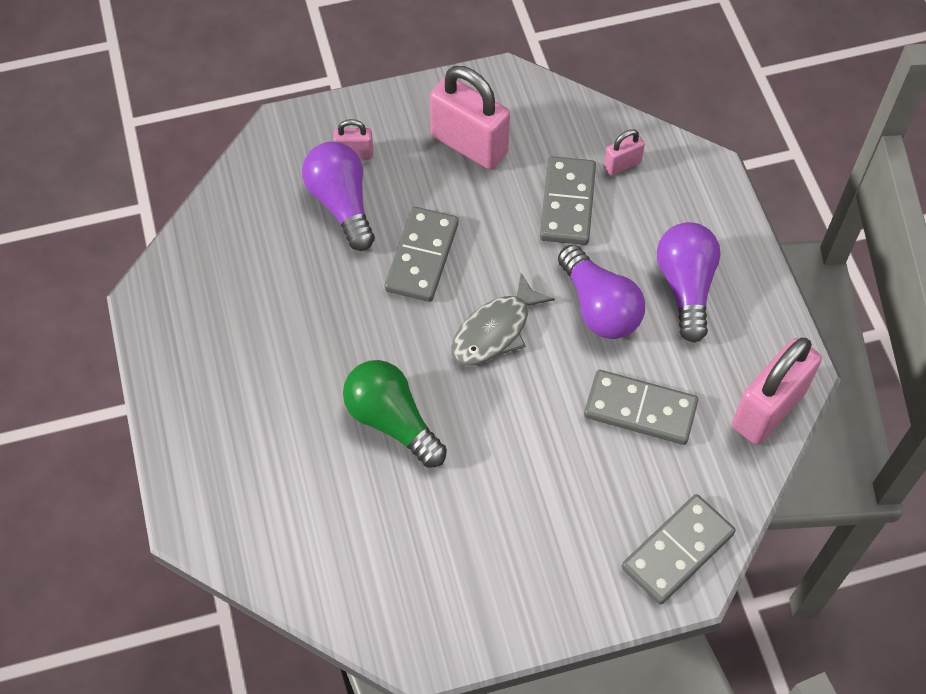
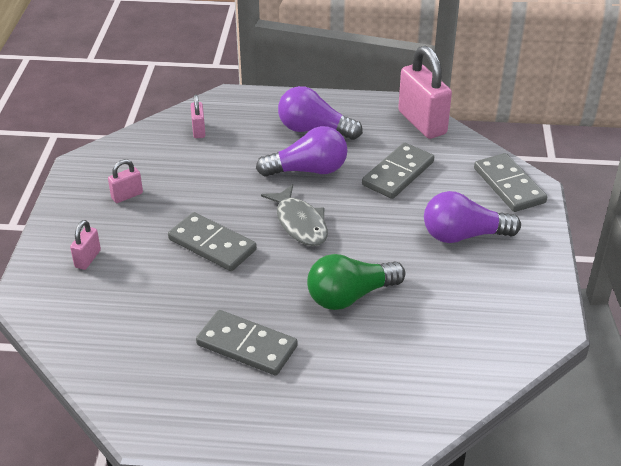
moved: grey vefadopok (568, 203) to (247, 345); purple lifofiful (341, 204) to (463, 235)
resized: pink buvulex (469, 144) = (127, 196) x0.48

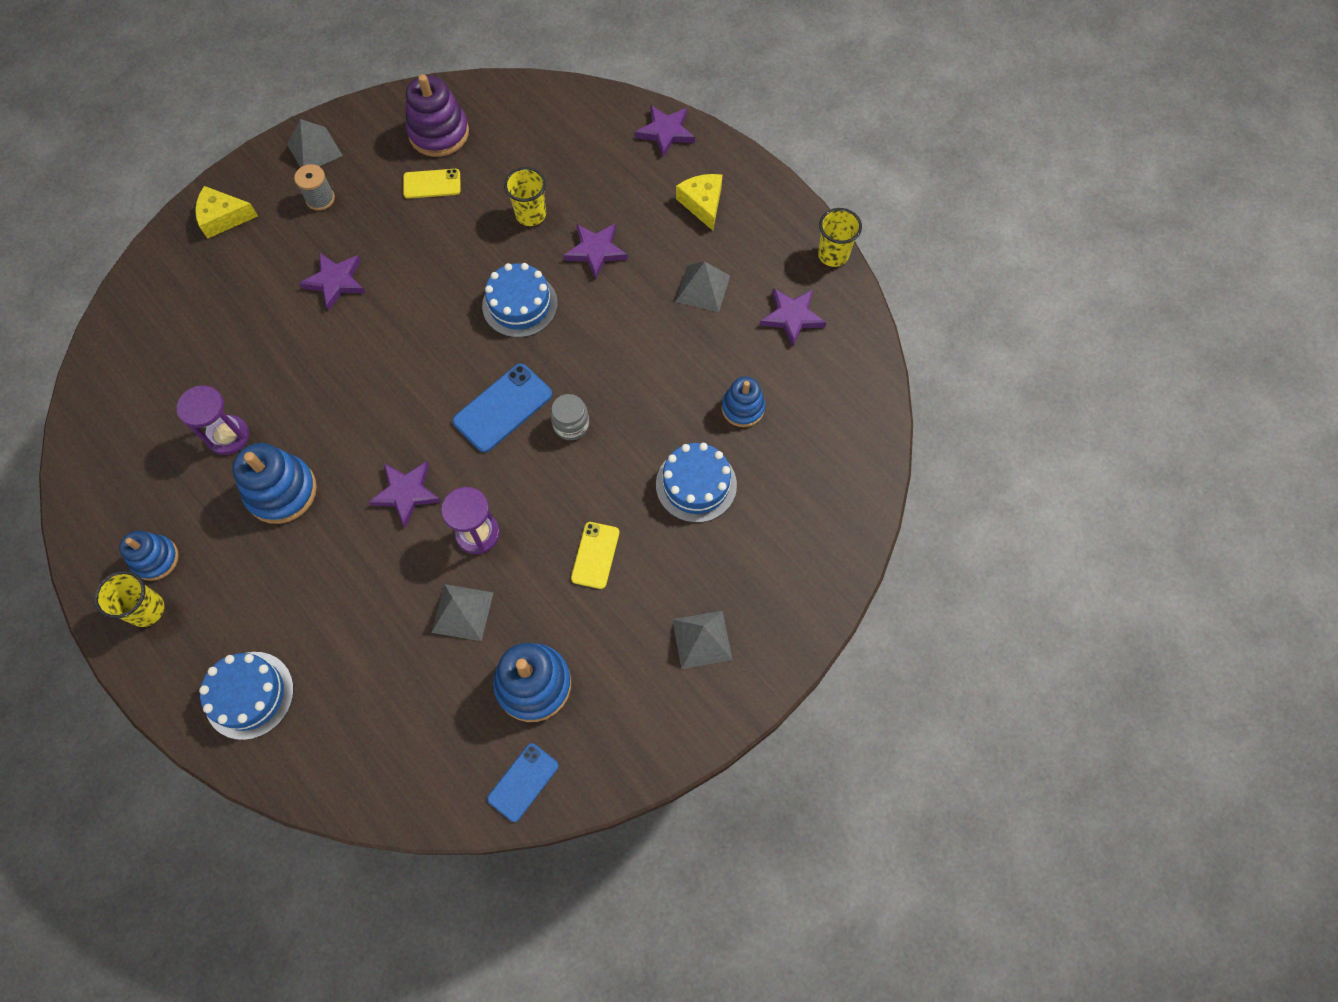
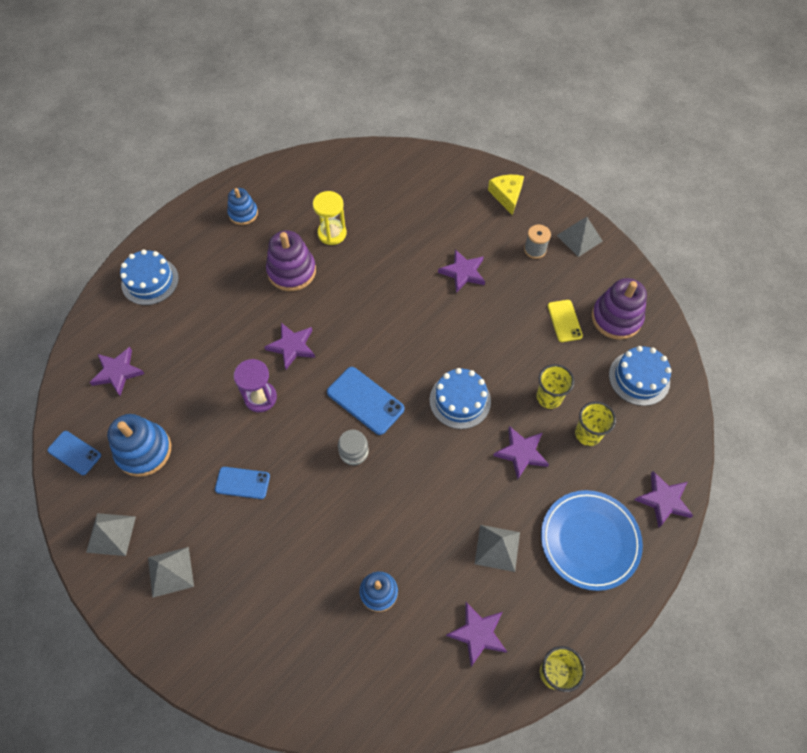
added: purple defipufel (117, 372)
moved: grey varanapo (462, 612) to (111, 534); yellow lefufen (147, 610) to (588, 434); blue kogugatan (696, 484) to (639, 378)
replaced: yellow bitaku (702, 203) to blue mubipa (589, 540)
recoloured: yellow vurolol (595, 555) to blue vurolol (242, 483); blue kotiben (281, 491) to purple kotiben (292, 271); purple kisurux (228, 436) to yellow kisurux (332, 233)

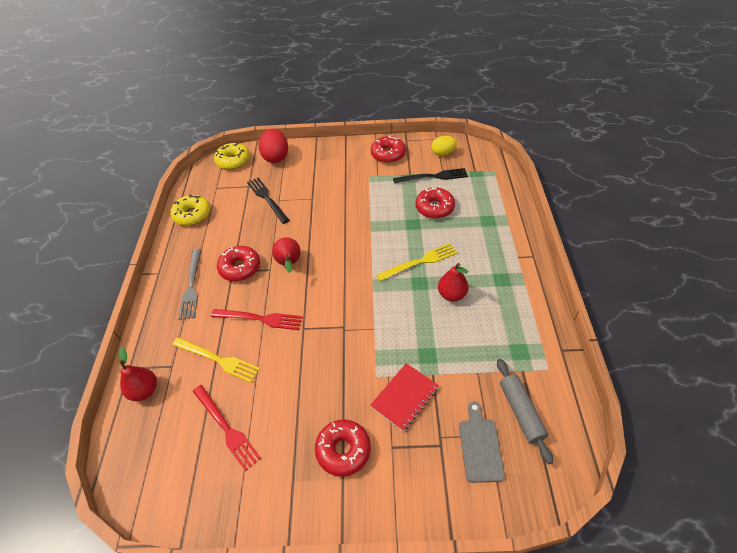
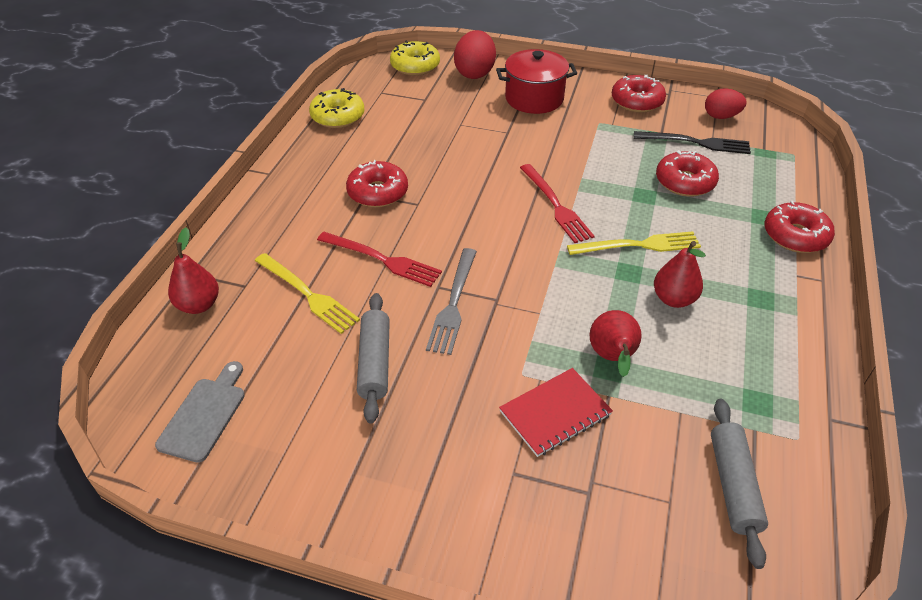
removed: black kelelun (267, 198)
added: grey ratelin (375, 362); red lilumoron (534, 98)
moved: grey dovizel (480, 446) to (205, 415); grey kelelun (191, 286) to (453, 303); red kelelun (226, 428) to (555, 205); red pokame (289, 264) to (612, 358); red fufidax (343, 450) to (795, 236)
recoloured: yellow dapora (443, 153) to red dapora (721, 116)

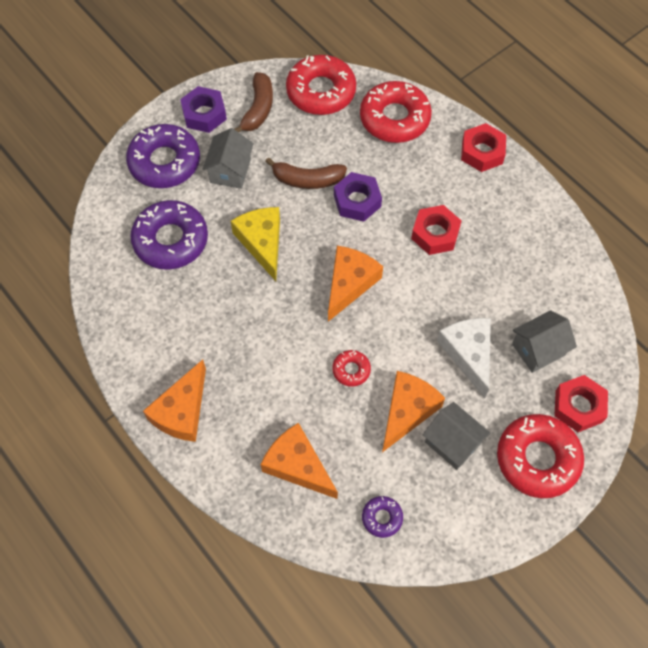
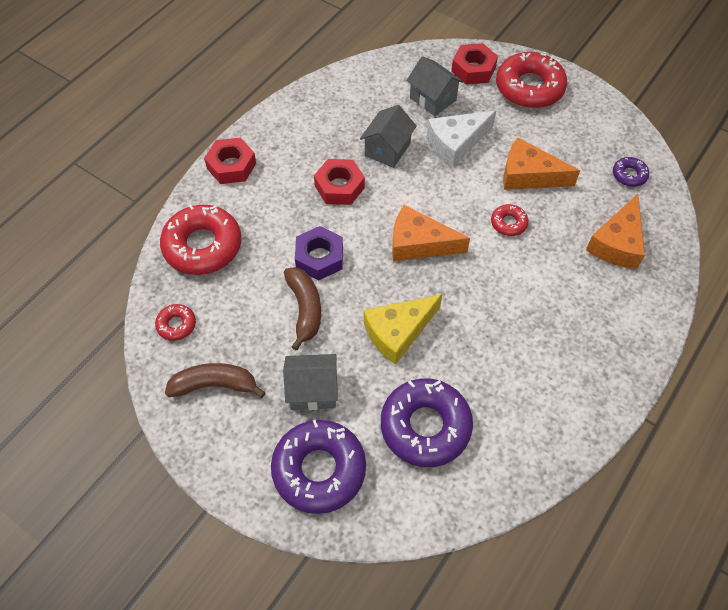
removed: orange bitaku (182, 411); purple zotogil (204, 114)
moved: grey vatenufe (452, 443) to (387, 149)
resized: red fufidax (321, 91) = (176, 325) x0.47

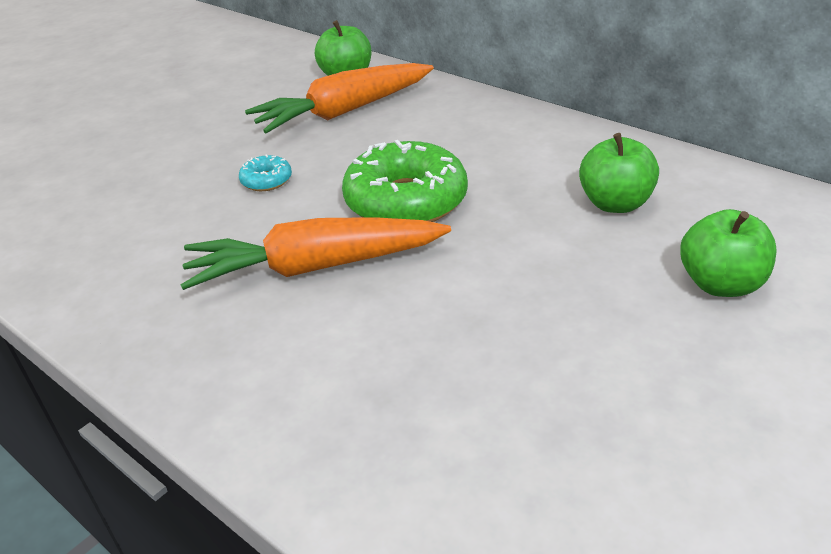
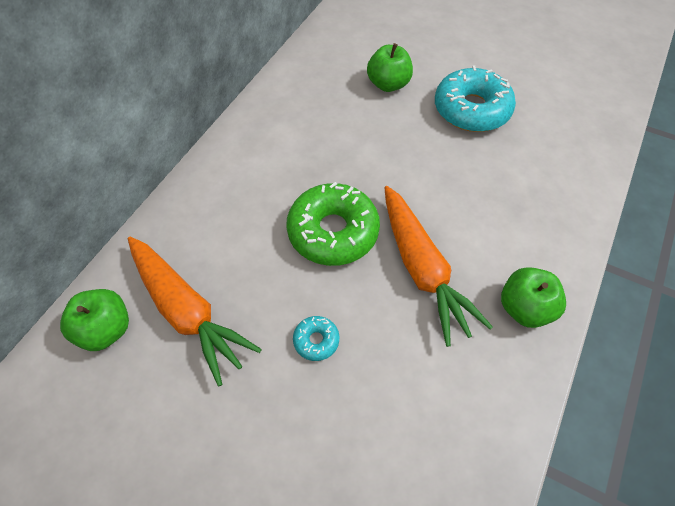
added: turquoise fufidax (471, 110)
moved: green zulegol (615, 203) to (524, 308)

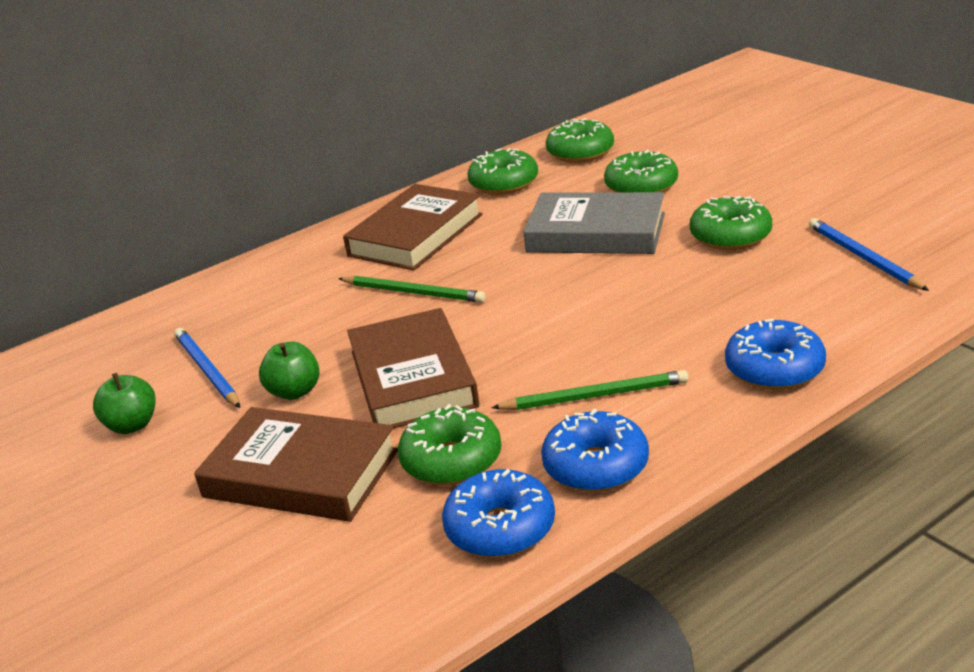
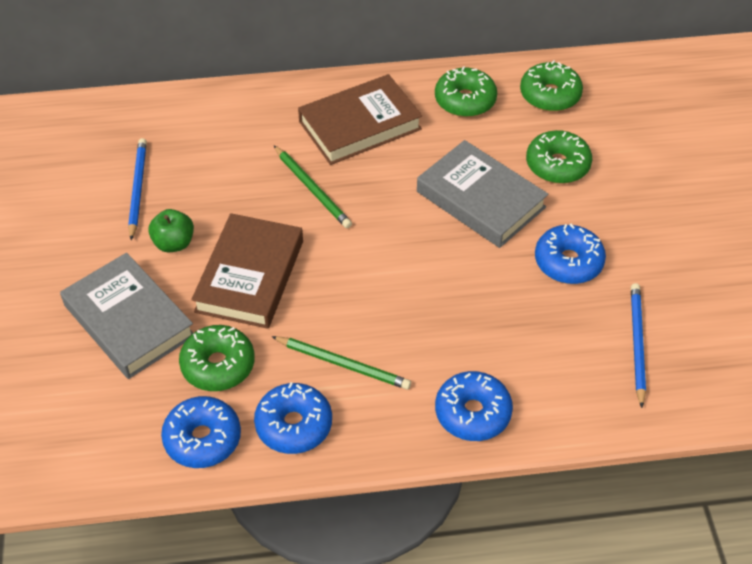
removed: green zulegol (132, 425)
recoloured: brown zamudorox (301, 474) to grey zamudorox (129, 320); green fufidax (730, 236) to blue fufidax (568, 262)

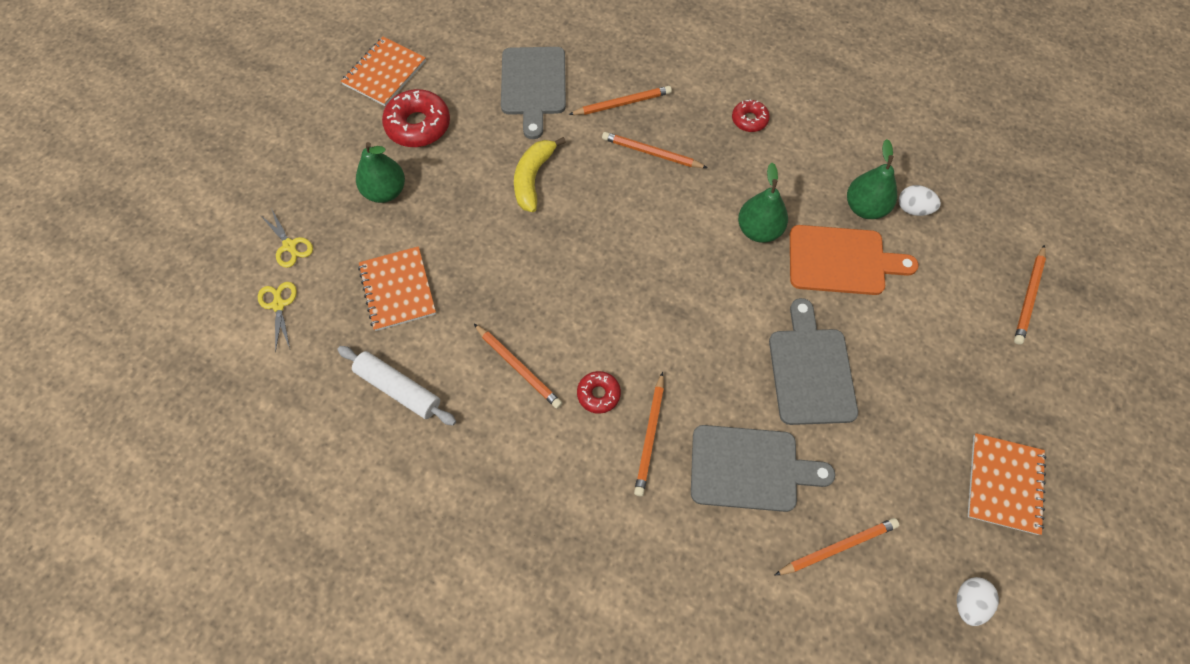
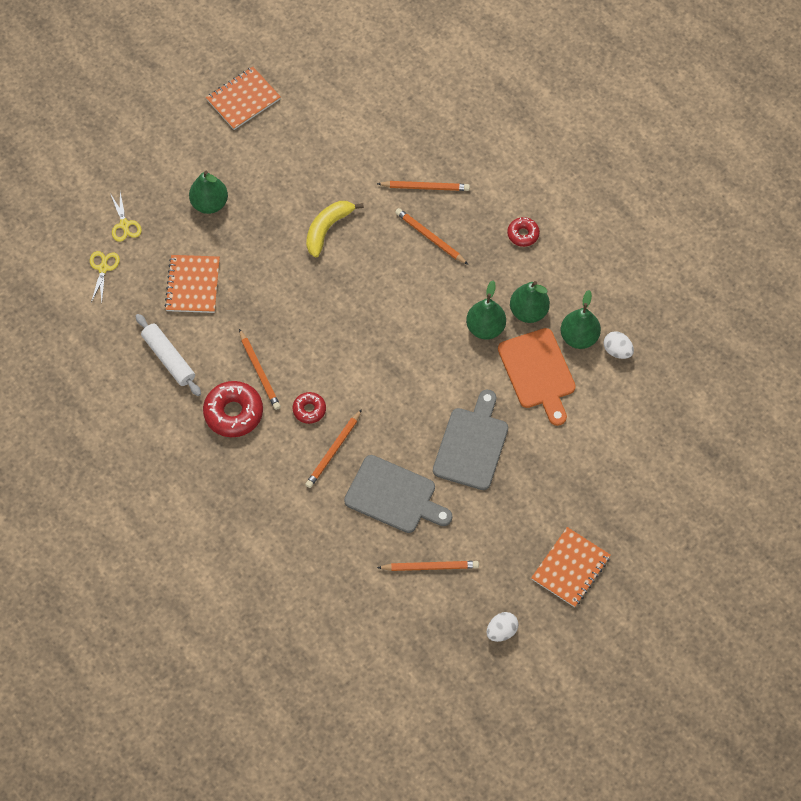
removed: grey dovizel (533, 85); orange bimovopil (1028, 297)
added: green pokame (528, 311)
moved: red fufidax (418, 125) to (233, 413)
turned: orange dovizel (842, 260) = (538, 372) 45 degrees clockwise

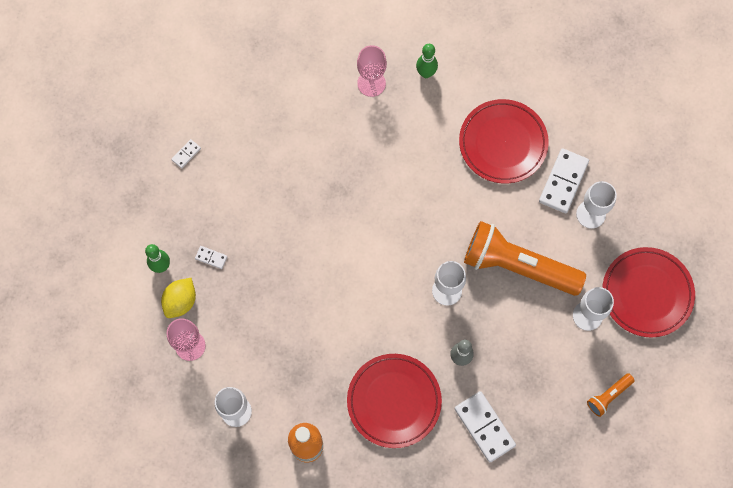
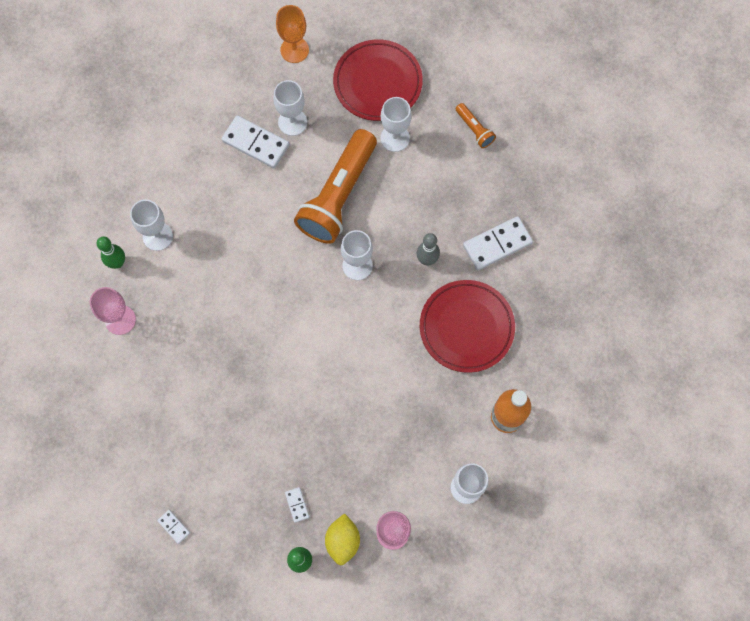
removed: red mubipa (503, 143)
added: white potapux (157, 236); orange potapux (294, 50)
turned: white vefadopok (211, 257) = (297, 505) 45 degrees counterclockwise; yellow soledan (180, 301) = (343, 541) 60 degrees clockwise

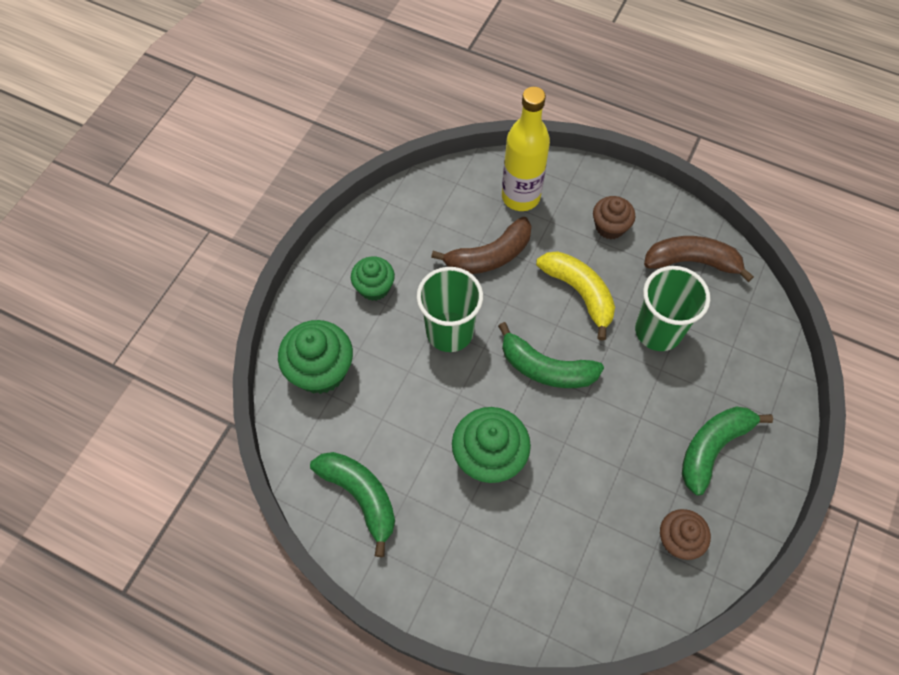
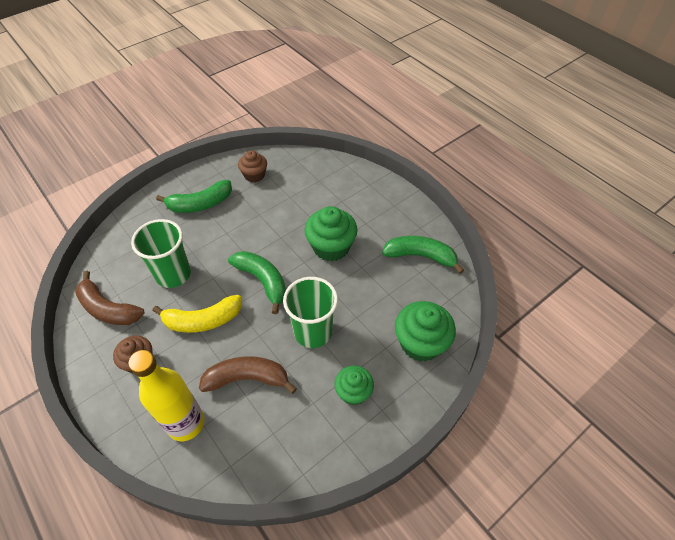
turned: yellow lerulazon (579, 293) = (203, 320) 90 degrees counterclockwise; green lerulazon (361, 496) = (420, 256) 120 degrees clockwise

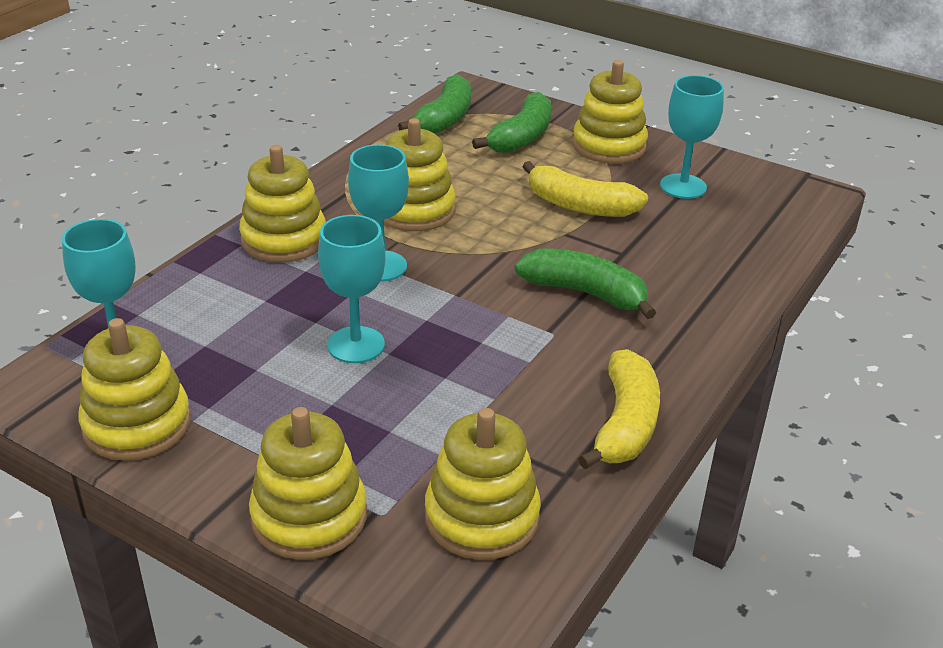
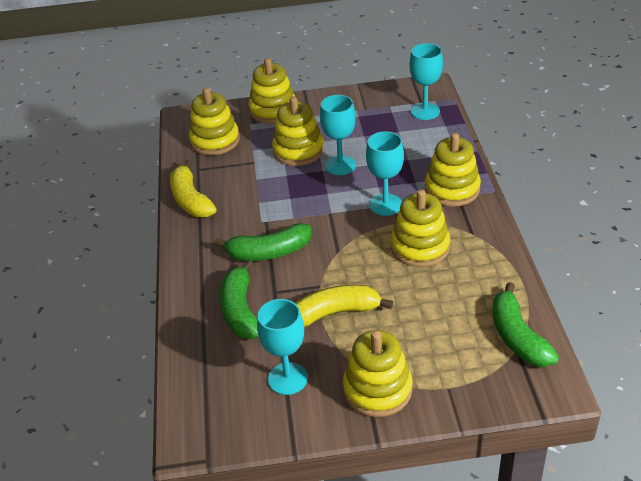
moved: green lerulazon (521, 137) to (240, 310); yellow kotiben (137, 424) to (298, 151)

